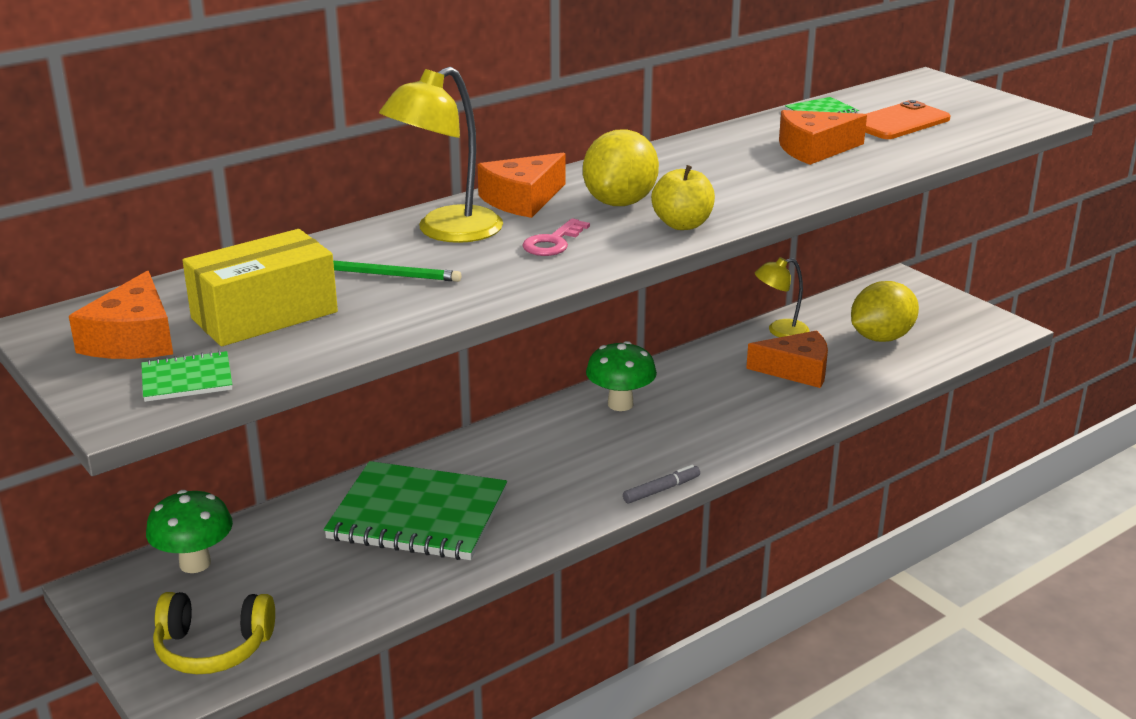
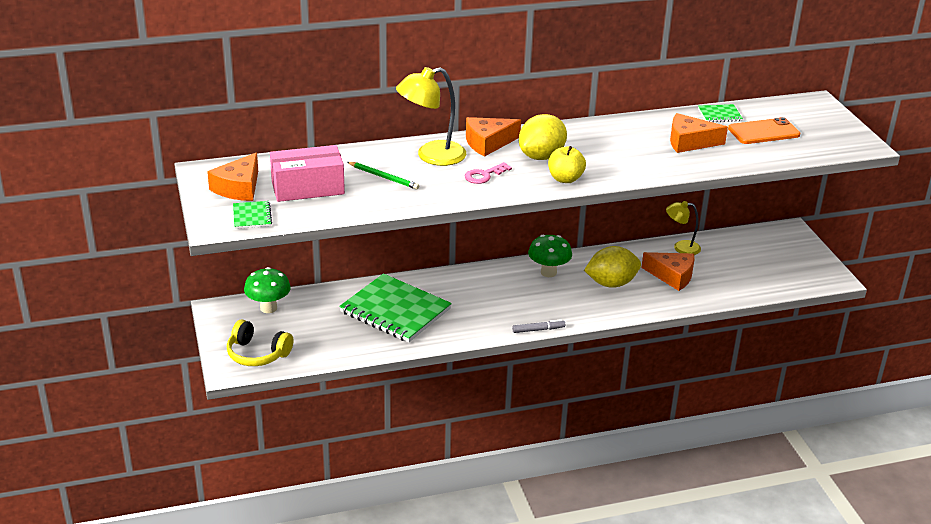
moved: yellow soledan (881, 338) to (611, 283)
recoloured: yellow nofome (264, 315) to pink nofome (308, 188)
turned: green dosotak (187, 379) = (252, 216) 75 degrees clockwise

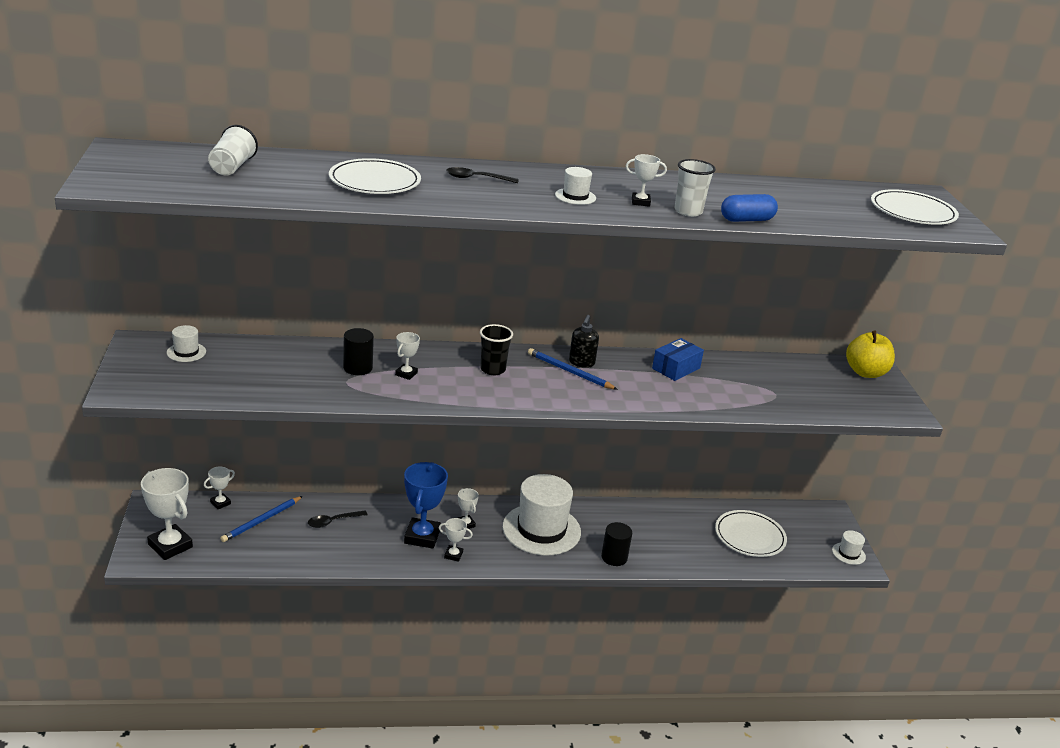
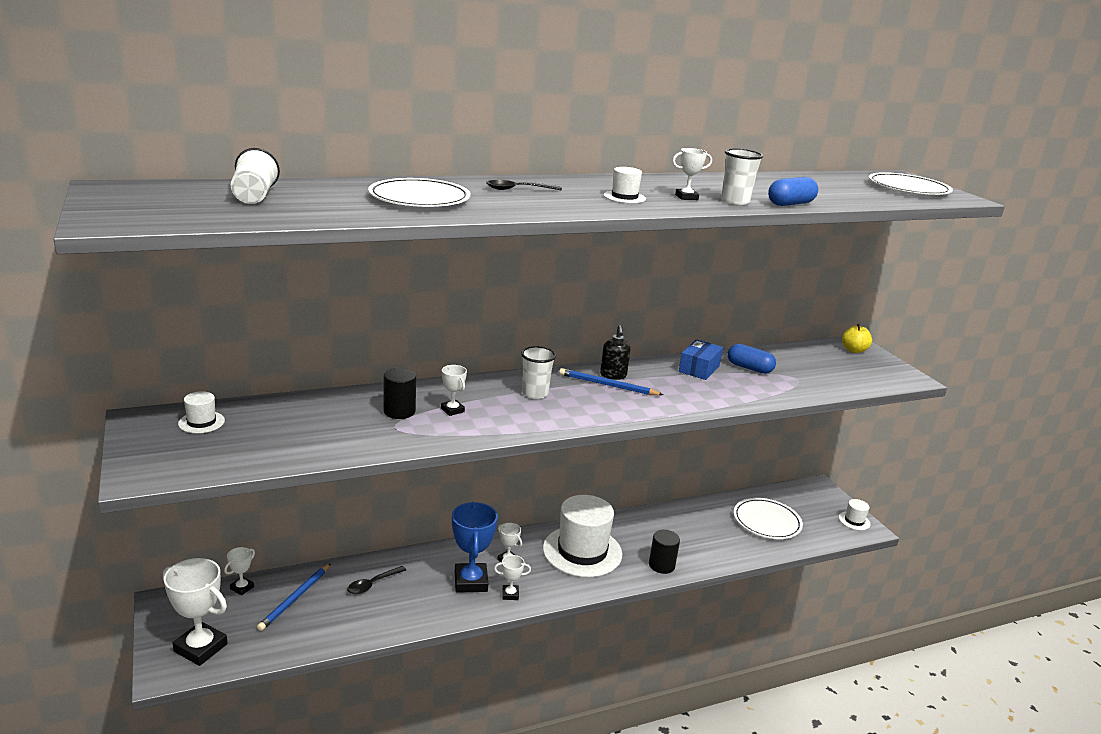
added: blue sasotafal (749, 368)
recoloured: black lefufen (492, 369) to white lefufen (535, 393)
turned: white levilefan (406, 374) = (452, 410) 45 degrees counterclockwise
resized: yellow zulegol (865, 372) = (853, 350) x0.66

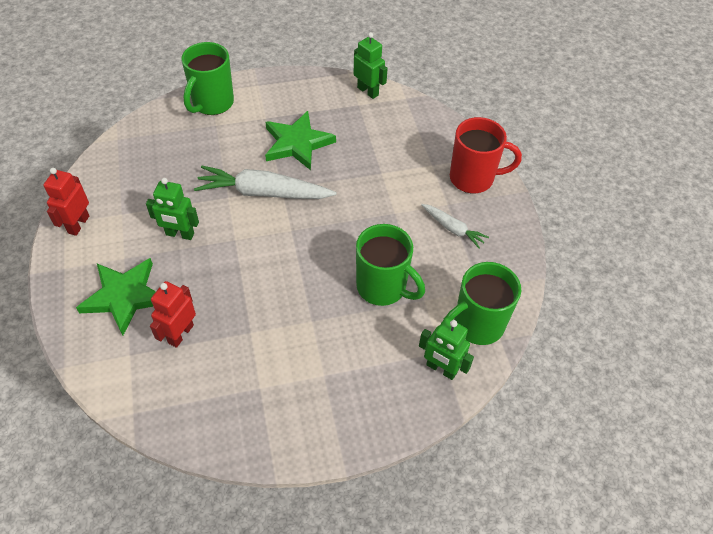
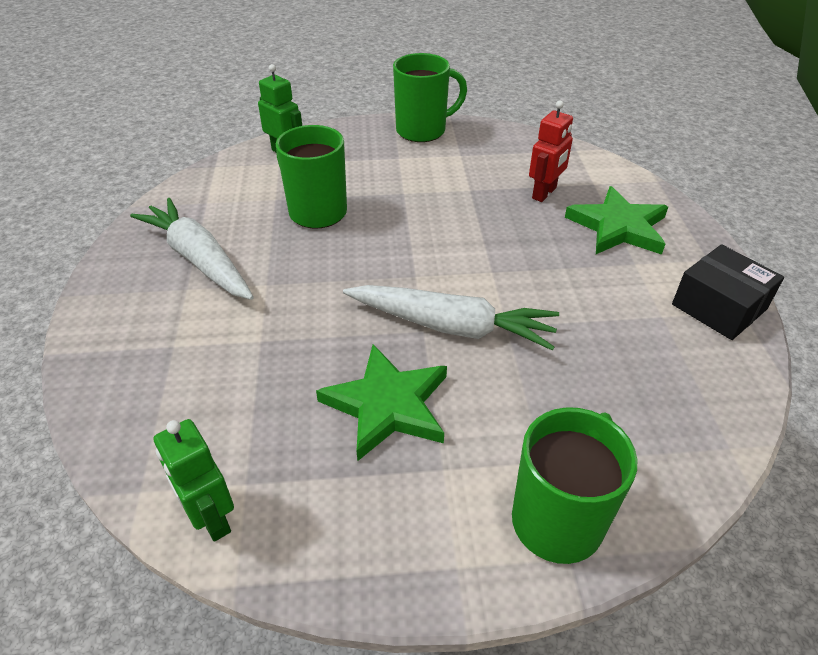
removed: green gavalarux (180, 234); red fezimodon (473, 178)
moved: green fezimodon (477, 325) to (422, 131)
replaced: red gavalarux (78, 224) to black nofome (719, 307)
resized: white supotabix (453, 229) = (198, 259) x1.88

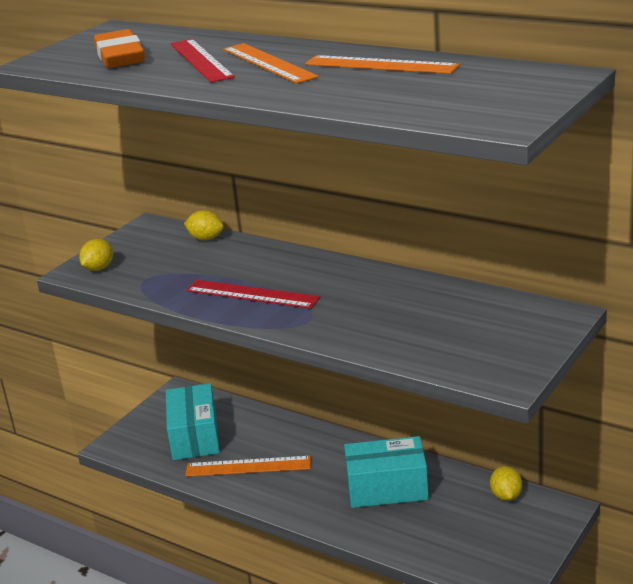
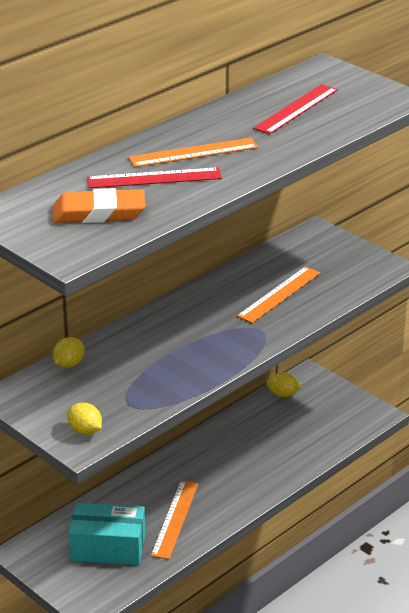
removed: turquoise nofome (387, 488)
moved: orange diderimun (381, 65) to (279, 294); red diderimun (252, 294) to (296, 109)

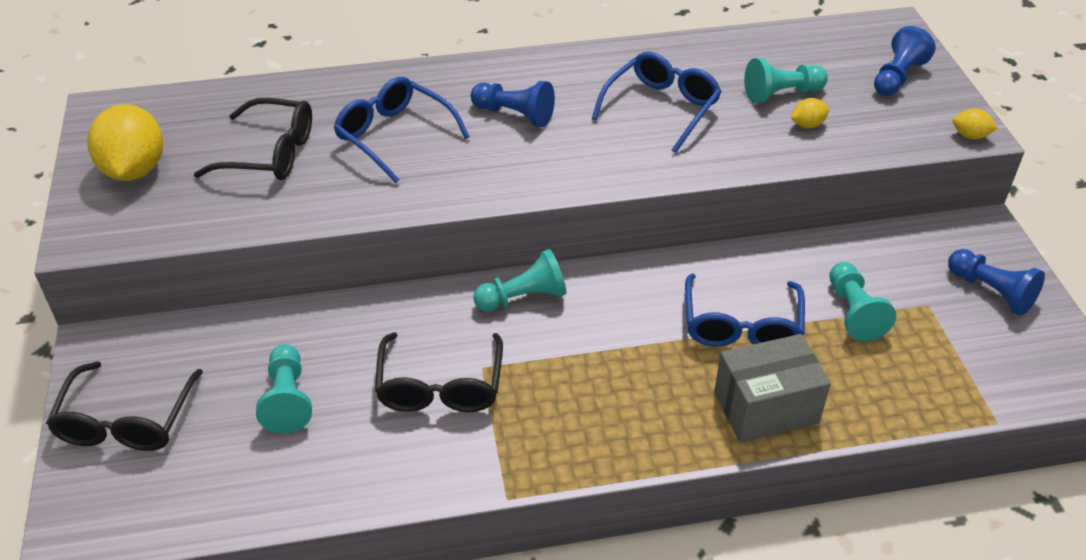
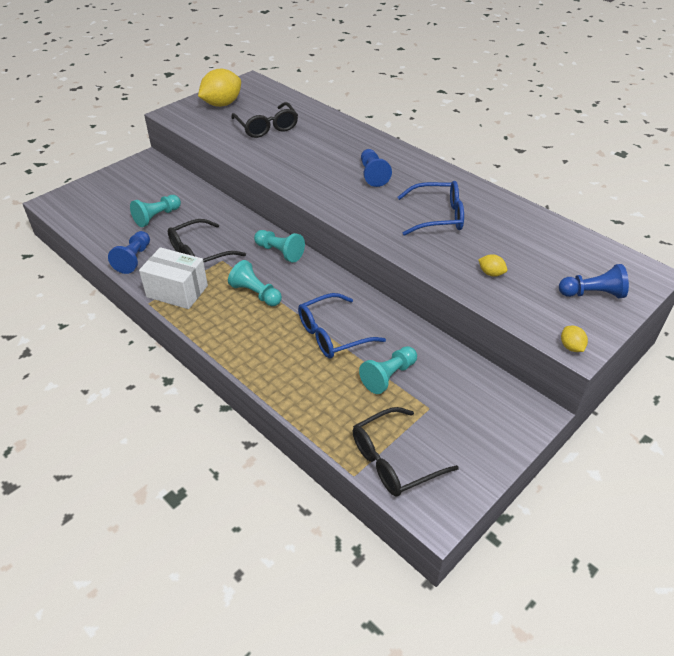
removed: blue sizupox (394, 136); grey nofome (766, 407)
added: white nofome (177, 291)
moved: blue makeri (991, 291) to (134, 259); turquoise makeri (781, 94) to (256, 293); black sizupox (126, 421) to (394, 460)

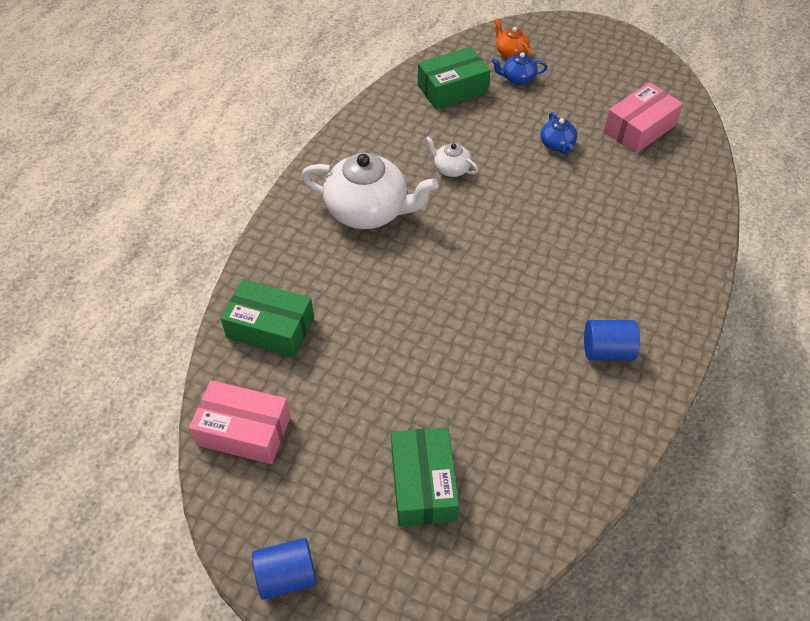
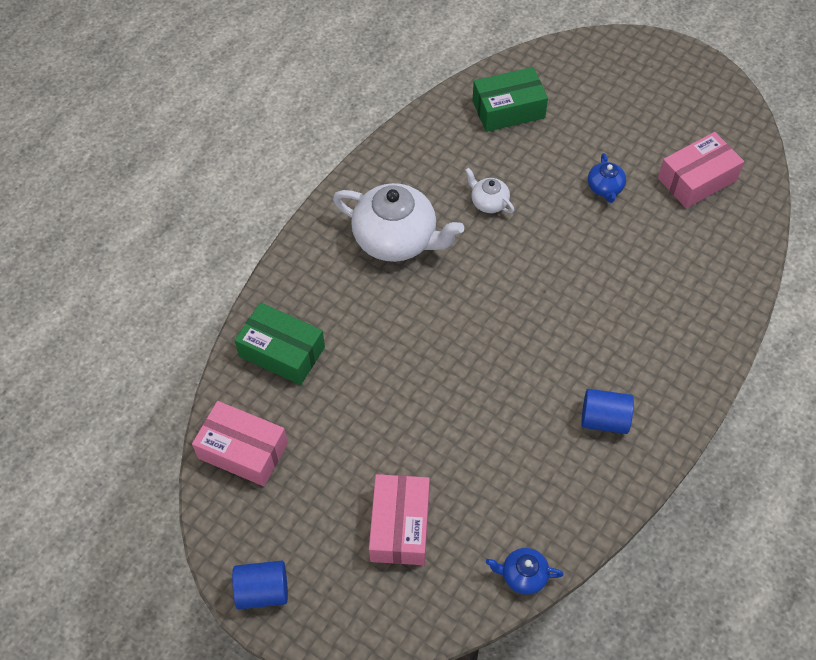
removed: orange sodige (511, 52)
moved: blue sodige (518, 78) to (523, 575)
recoloured: green nofome (423, 484) to pink nofome (400, 526)

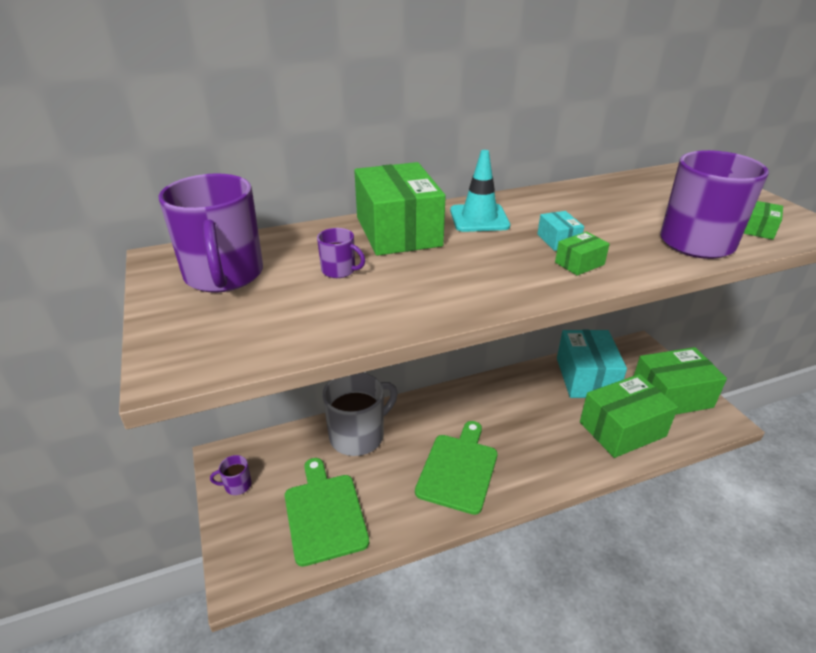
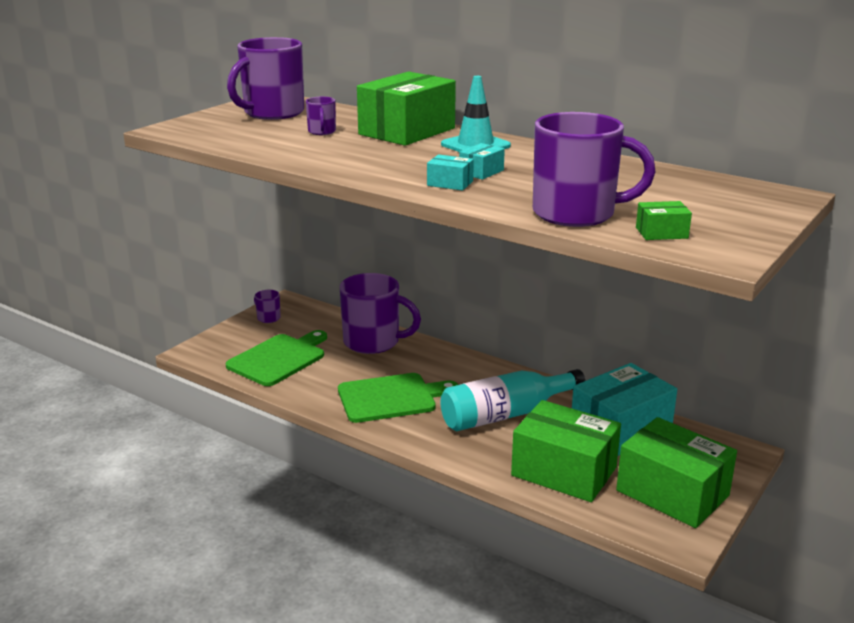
added: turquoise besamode (505, 414)
recoloured: grey fezimodon (358, 435) to purple fezimodon (373, 342); green nofome (579, 263) to turquoise nofome (450, 183)

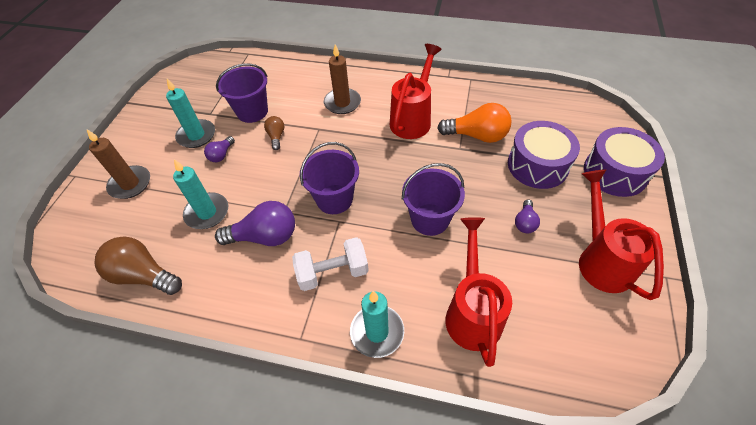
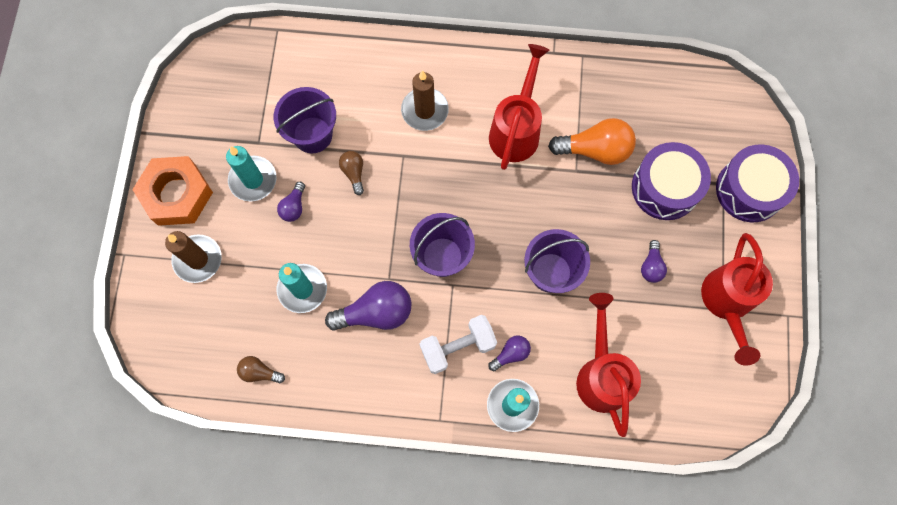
added: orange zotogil (177, 194); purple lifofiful (511, 354)
turned: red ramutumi (601, 260) = (727, 303) 150 degrees counterclockwise
resized: brown lifofiful (144, 275) = (259, 372) x0.53

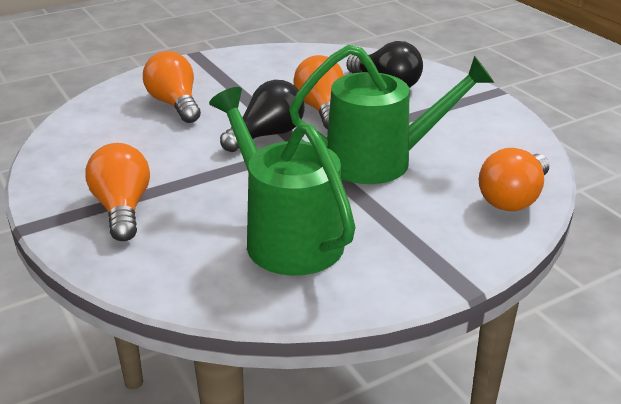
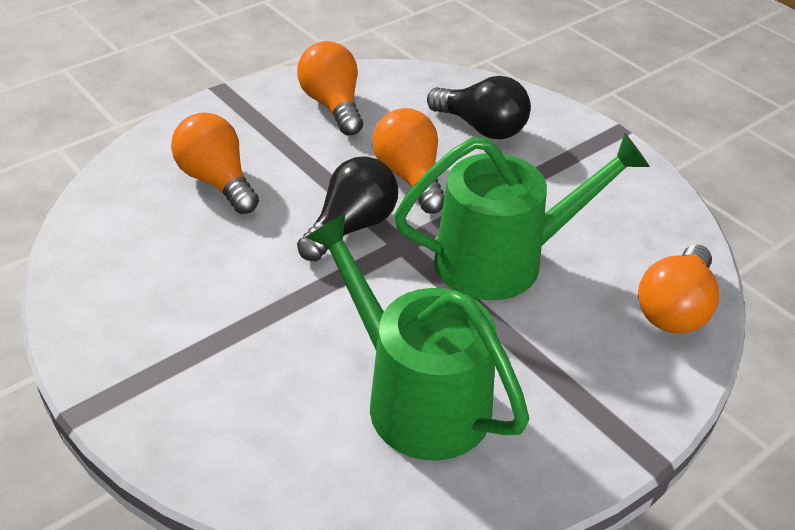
moved: orange lifofiful (122, 209) to (333, 105)

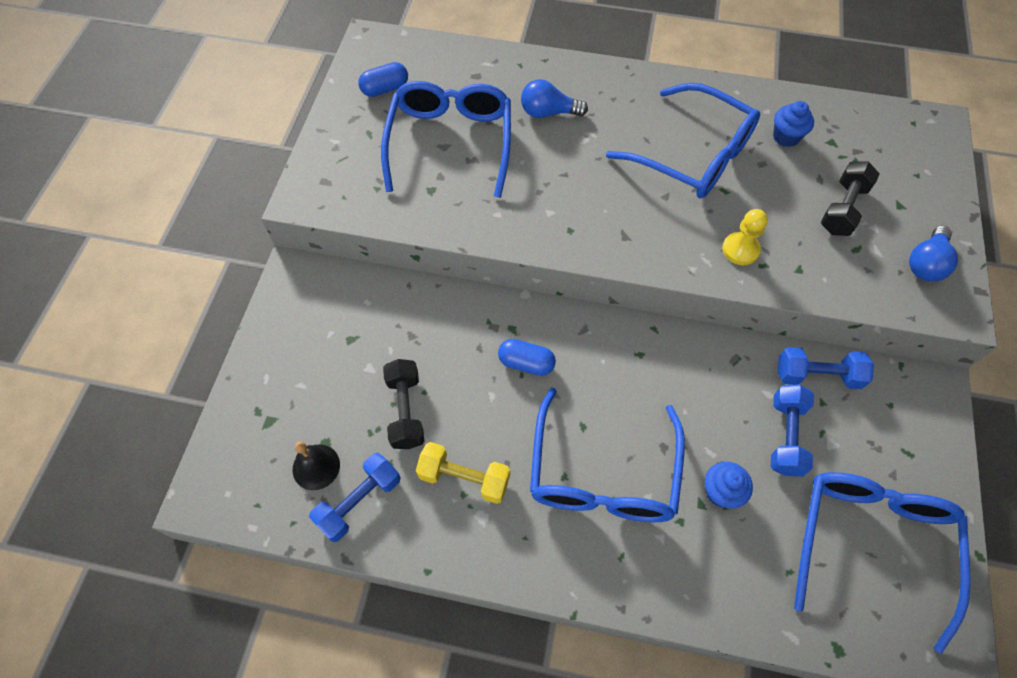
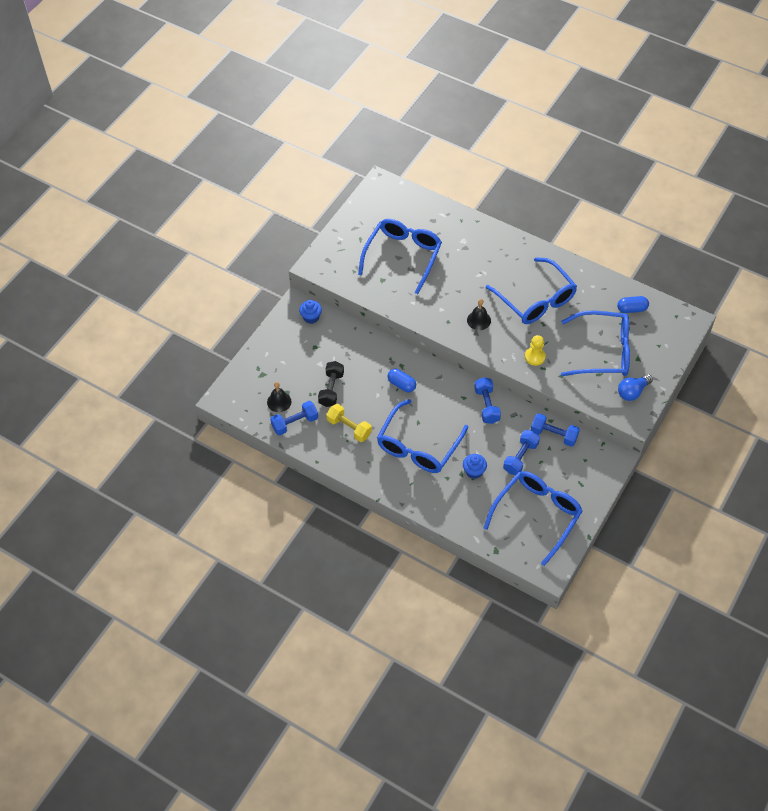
removed: blue lifofiful (548, 112)
added: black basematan (479, 320); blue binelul (486, 405)
moved: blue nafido (786, 137) to (311, 317); blue sasotafal (385, 89) to (631, 309)
replaced: black binelul (842, 209) to blue sizupox (604, 351)

